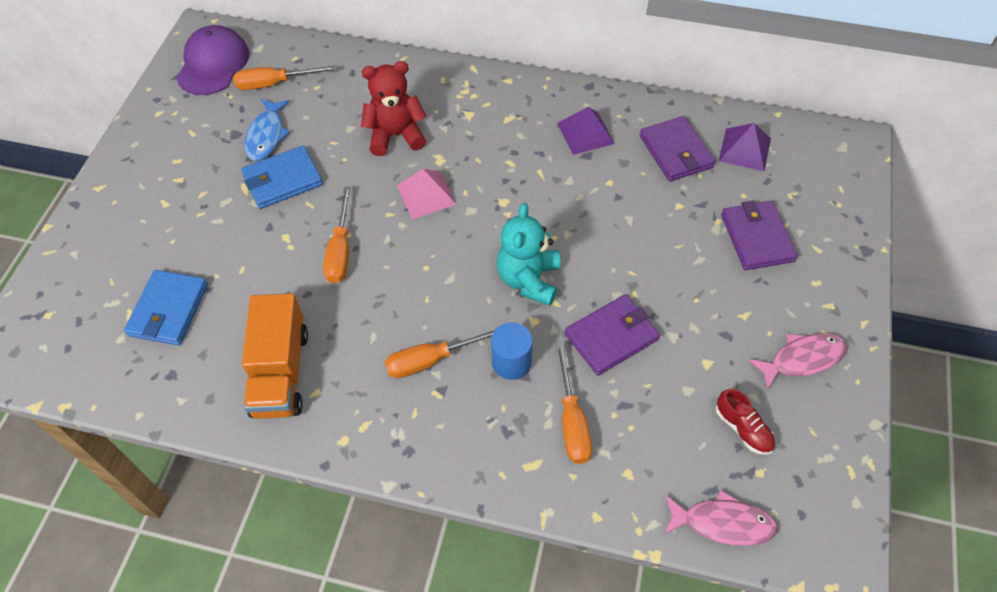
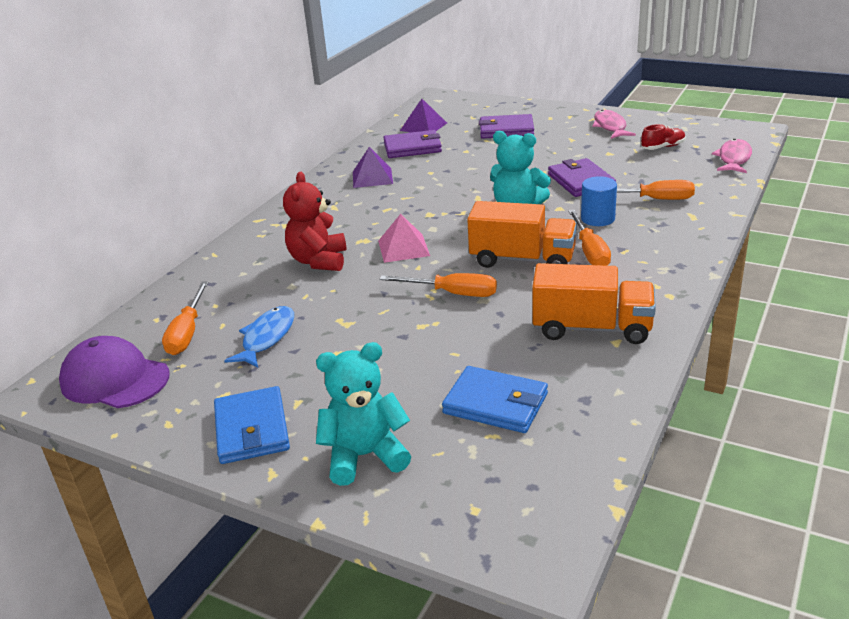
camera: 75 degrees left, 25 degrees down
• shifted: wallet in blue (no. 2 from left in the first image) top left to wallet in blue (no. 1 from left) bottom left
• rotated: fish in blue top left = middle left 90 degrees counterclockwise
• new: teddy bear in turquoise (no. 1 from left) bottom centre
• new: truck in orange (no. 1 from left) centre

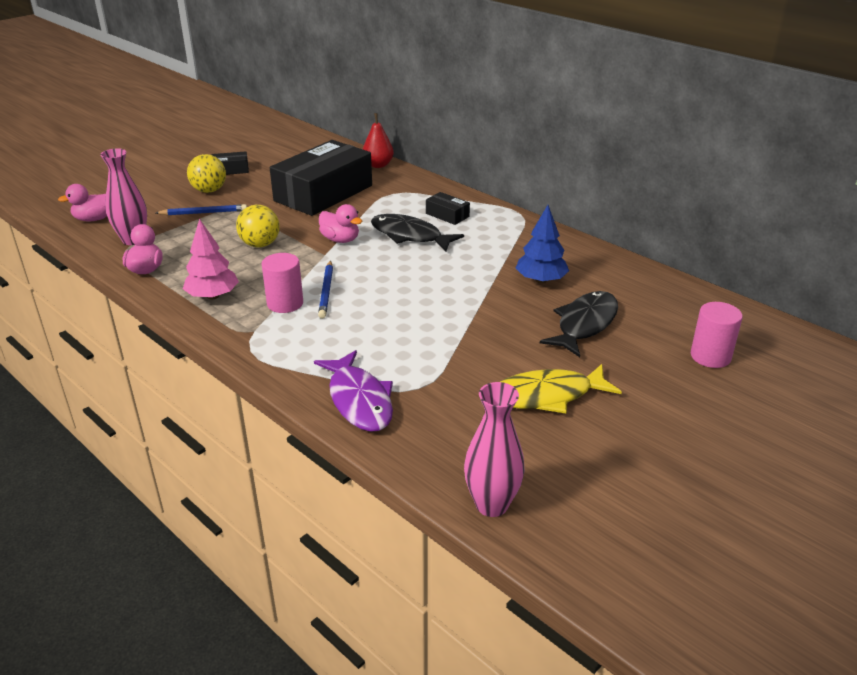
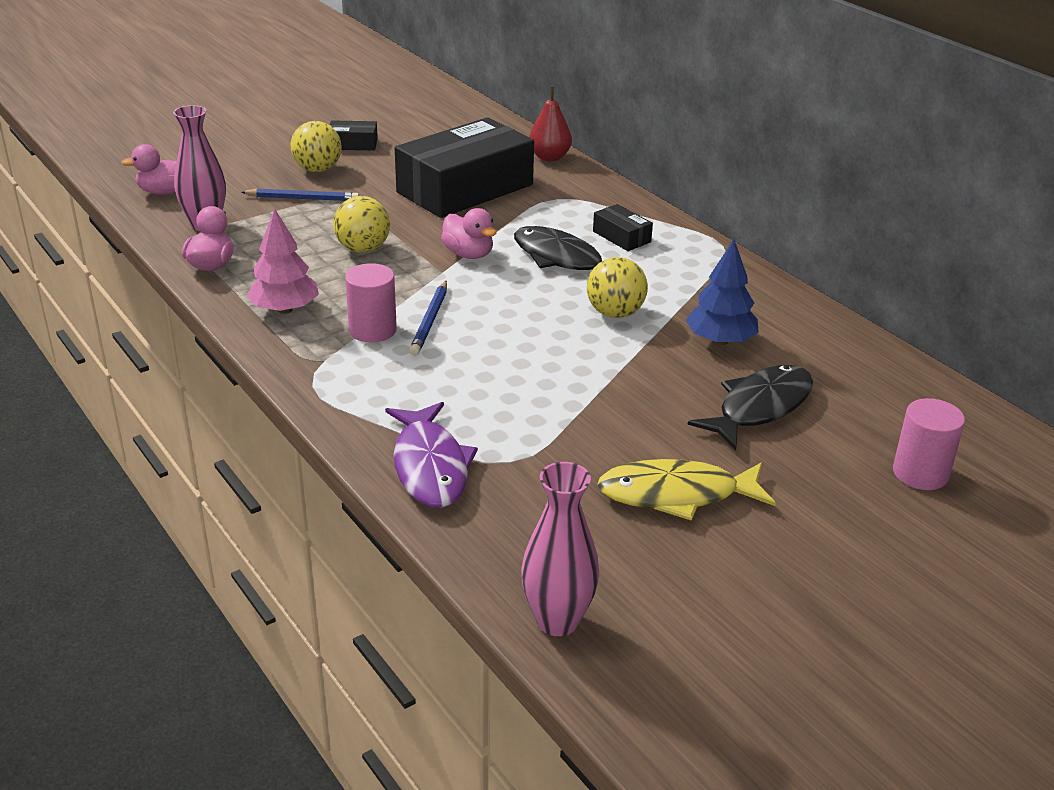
camera: 10 degrees right, 0 degrees up
• new: ball in yellow (no. 3 from left) centre

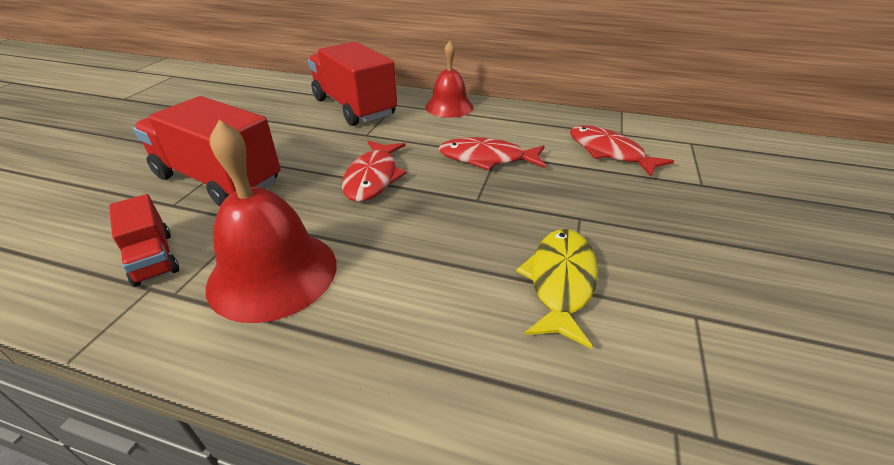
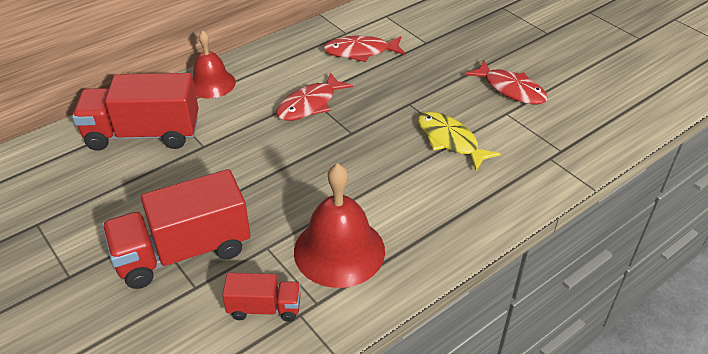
camera: 55 degrees left, 5 degrees up
• shifted: fish in red (no. 1 from left in the first image) centre to fish in red (no. 3 from left) top right

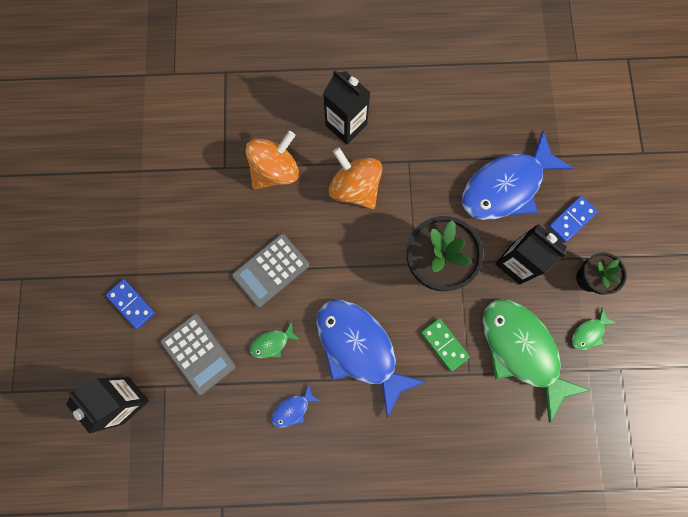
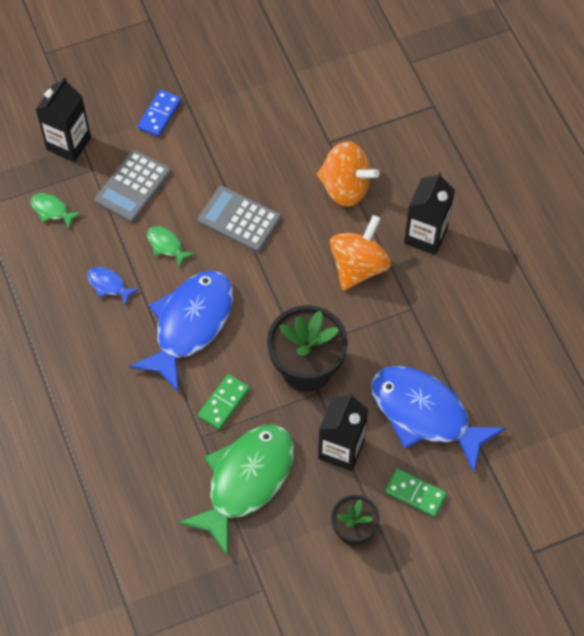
camera: 70 degrees right, 15 degrees down
• shifted: fish in green (no. 3 from left in the first image) middle right to fish in green (no. 1 from left) top left
• repainted: domino in blue (no. 2 from left) middle right to domino in green (no. 2 from left) bottom right

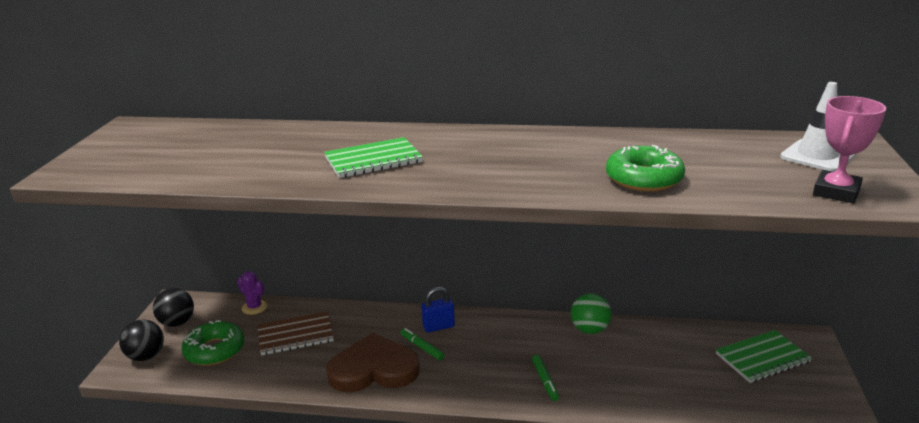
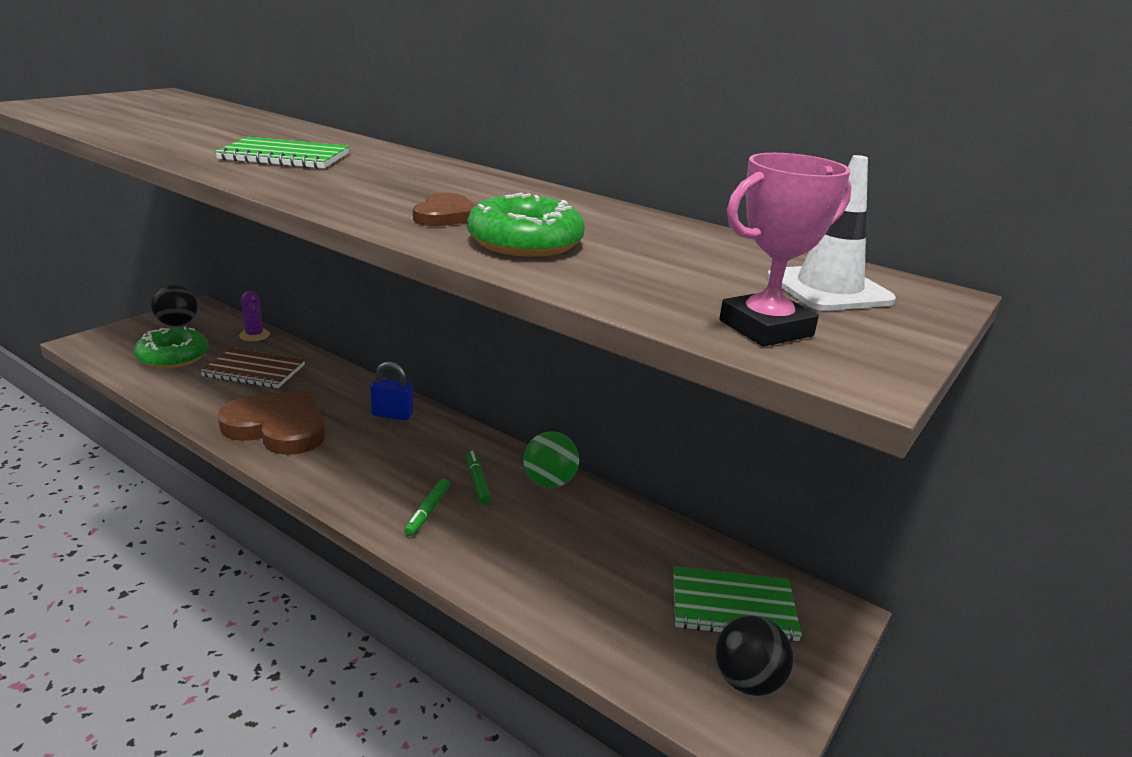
camera: 25 degrees right, 0 degrees up
• new: heart in brown (no. 2 from left) top centre
• shifted: marker in green (no. 1 from left in the first image) bottom centre to marker in green (no. 2 from left) centre
• shifted: ball in black (no. 1 from left in the first image) bottom left to ball in black (no. 2 from left) bottom centre

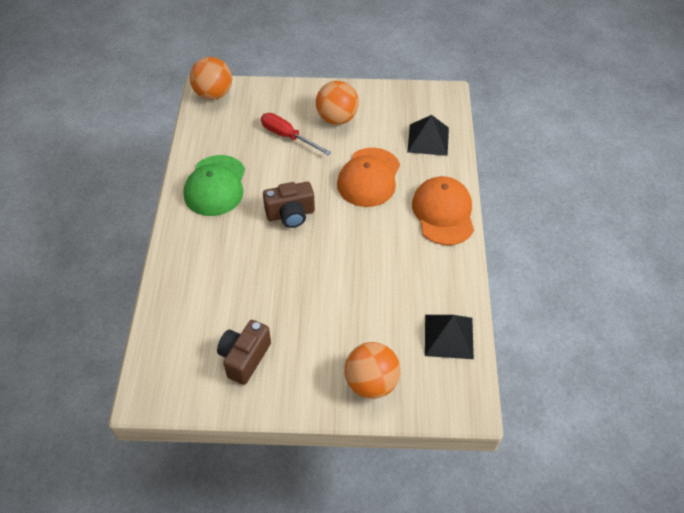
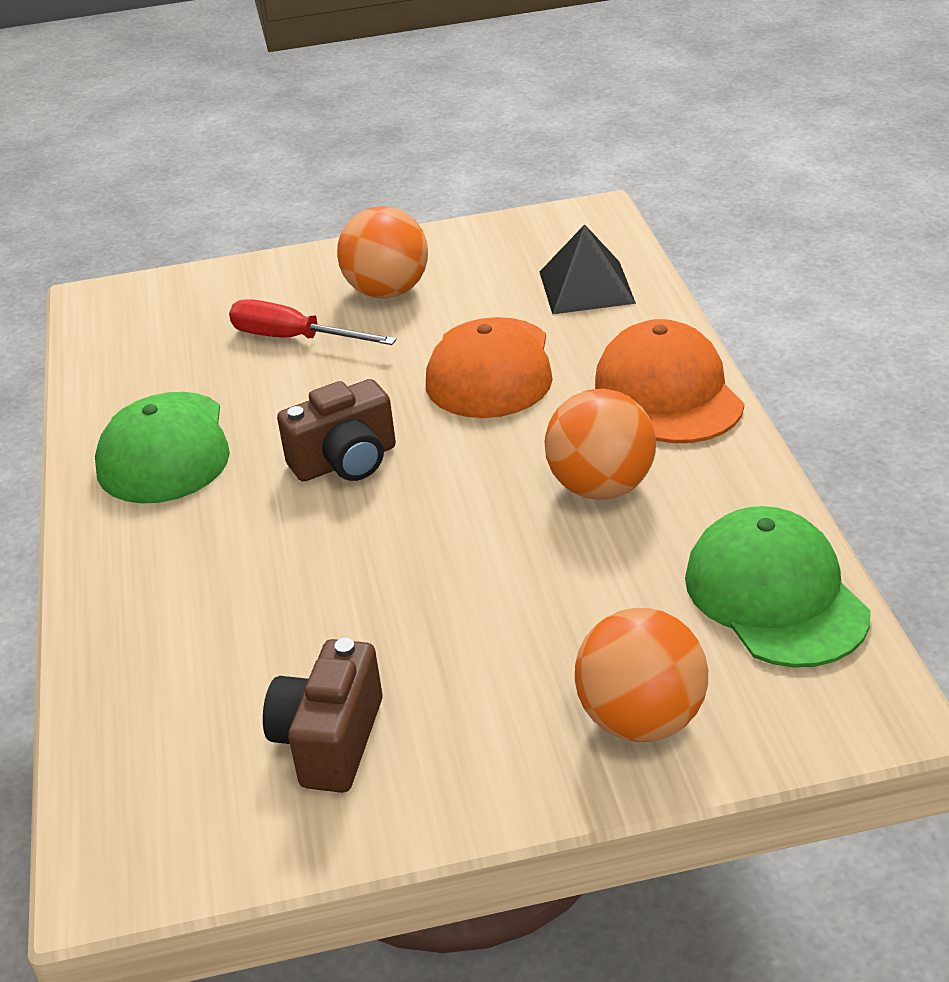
camera: 10 degrees left, 15 degrees down
• shifted: ball in orange (no. 1 from left in the first image) top left to ball in orange (no. 2 from left) centre
• swapped: pyramid in black (no. 2 from left) centre to cap in green (no. 2 from left) middle right

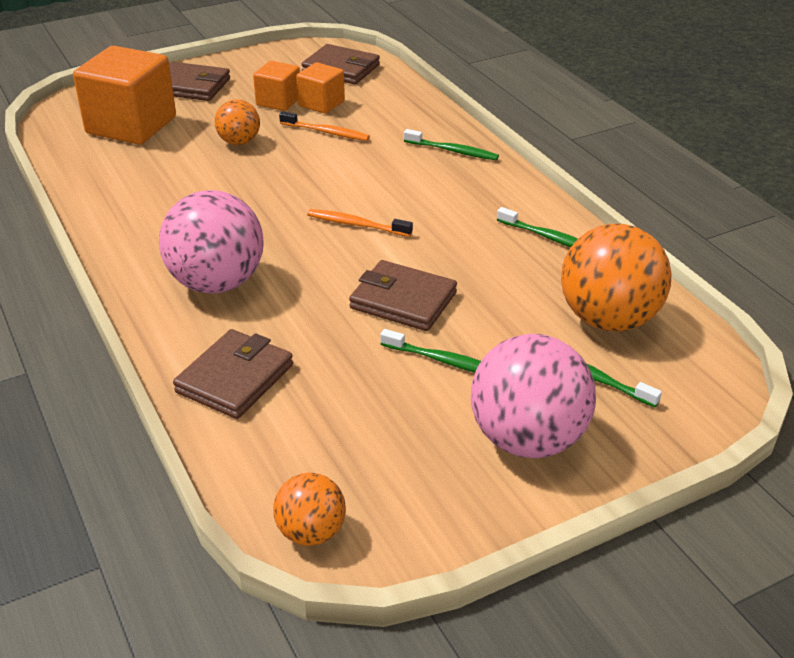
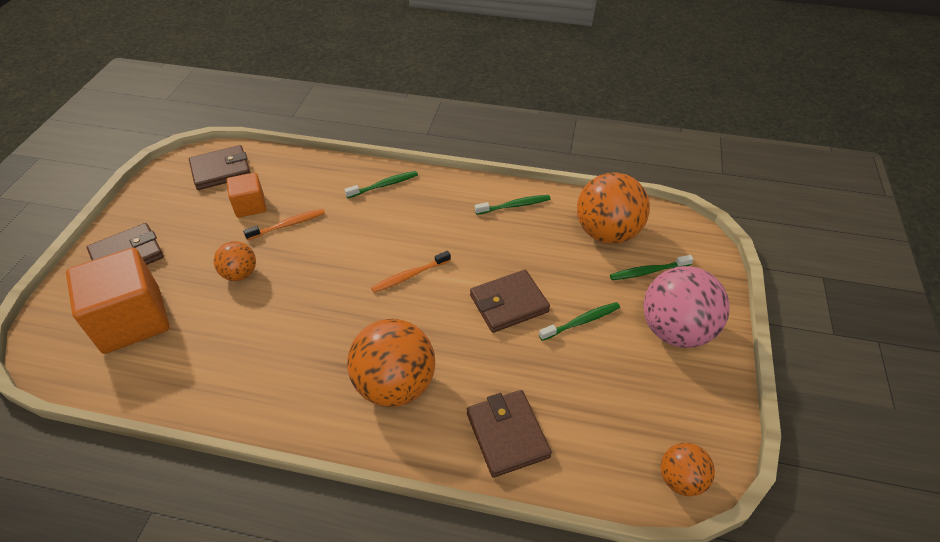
camera: 50 degrees left, 10 degrees up
• repainted: ball in pink (no. 1 from left) middle left to ball in orange (no. 2 from left) bottom centre
• gone: cube in orange (no. 2 from left) top centre

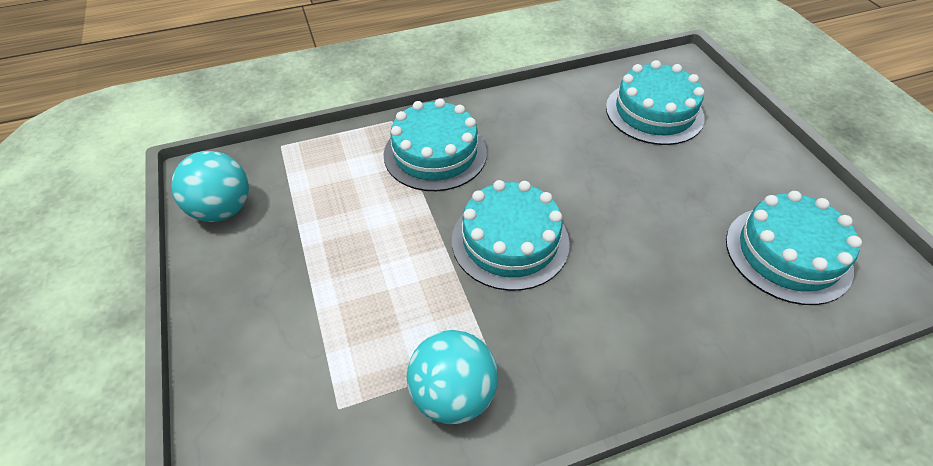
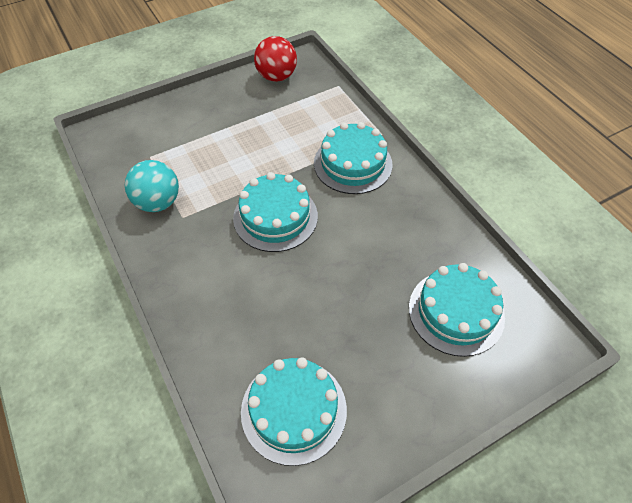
camera: 80 degrees right, 5 degrees up
• repainted: ball in turquoise (no. 1 from left) middle left to ball in red top centre

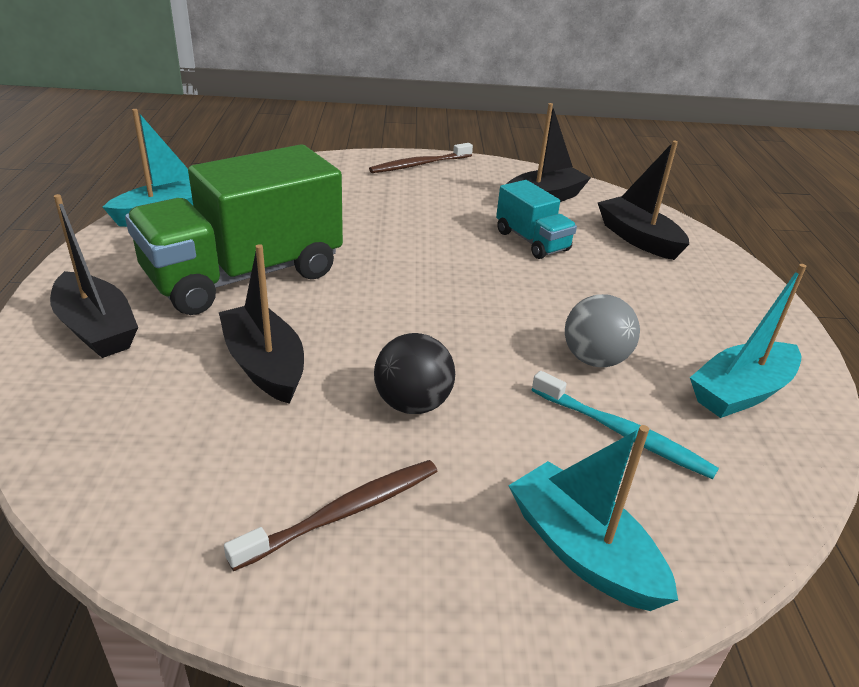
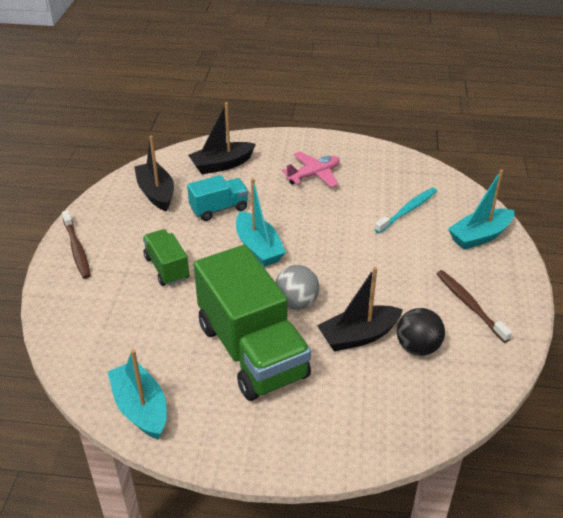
camera: 80 degrees left, 5 degrees up
• new: truck in green (no. 1 from left) middle left
• shifted: boat in turquoise (no. 3 from left in the first image) middle right to boat in turquoise (no. 2 from left) centre
• shifted: ball in grey middle right to centre
• new: plane in pink top centre
• shifted: ball in black centre to middle right
• gone: boat in black (no. 1 from left) middle left

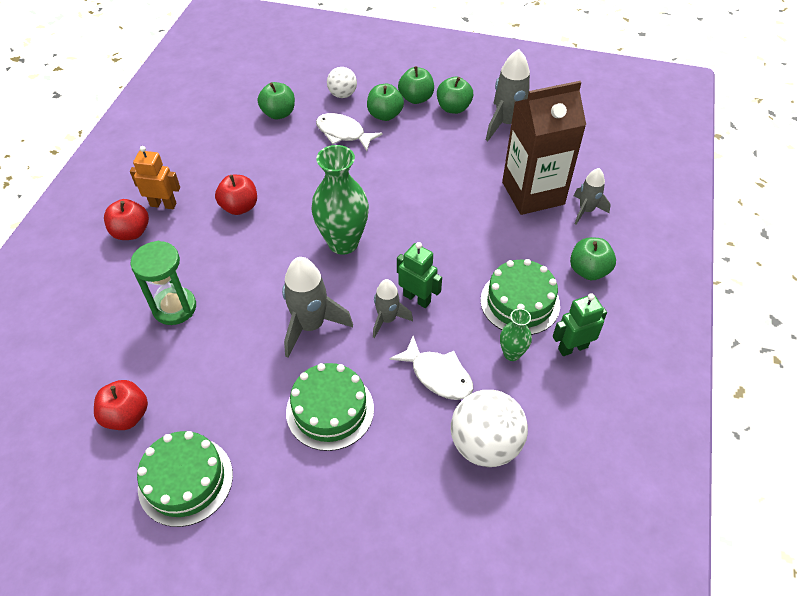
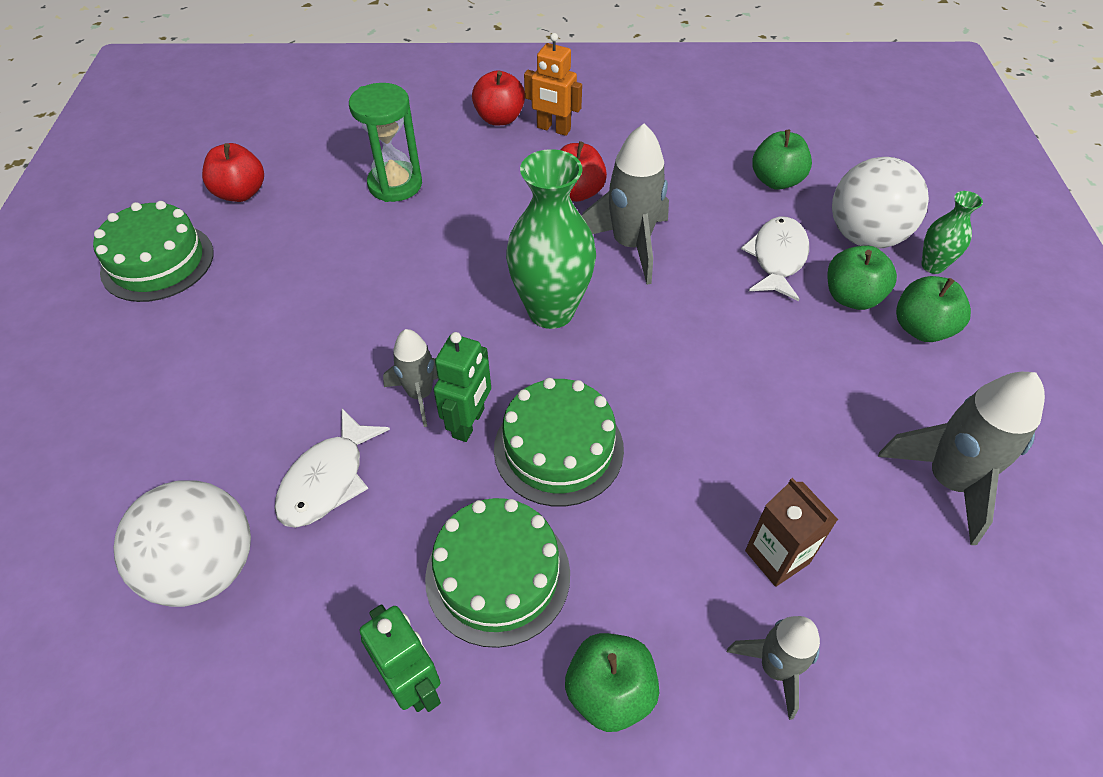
camera: 75 degrees right, 0 degrees up
• shifted: cake in green (no. 2 from left in the first image) bottom centre to cake in green (no. 3 from left) centre
• rotated: robot in orange top left = top centre 120 degrees clockwise
• shifted: rocket in grey (no. 1 from left in the first image) centre to rocket in grey (no. 2 from left) top centre
• scaled: carton in brown top right = bottom right x0.47
• scaled: ball in white (no. 1 from left in the first image) top centre = top right x1.71
• shifted: vase in green (no. 2 from left) centre to top right
• gone: apple in green (no. 4 from left) top centre

